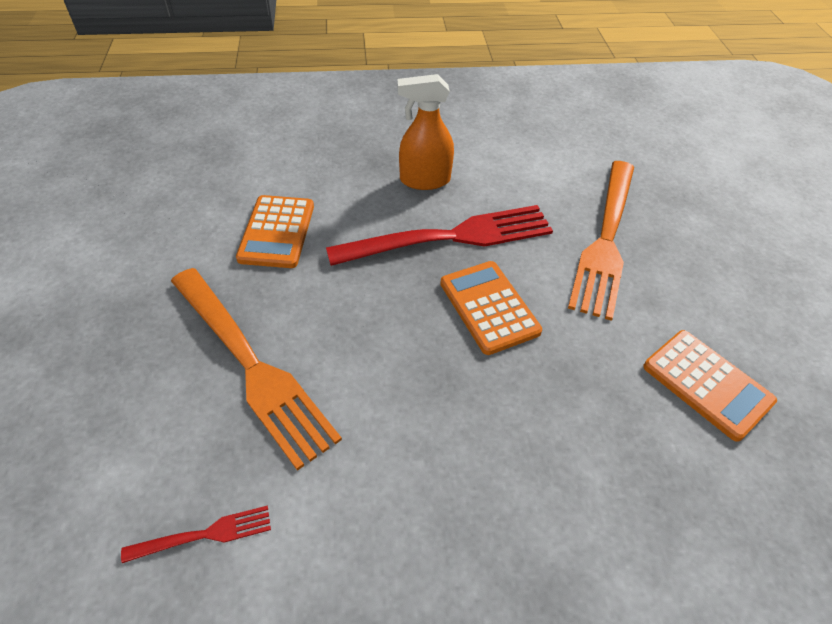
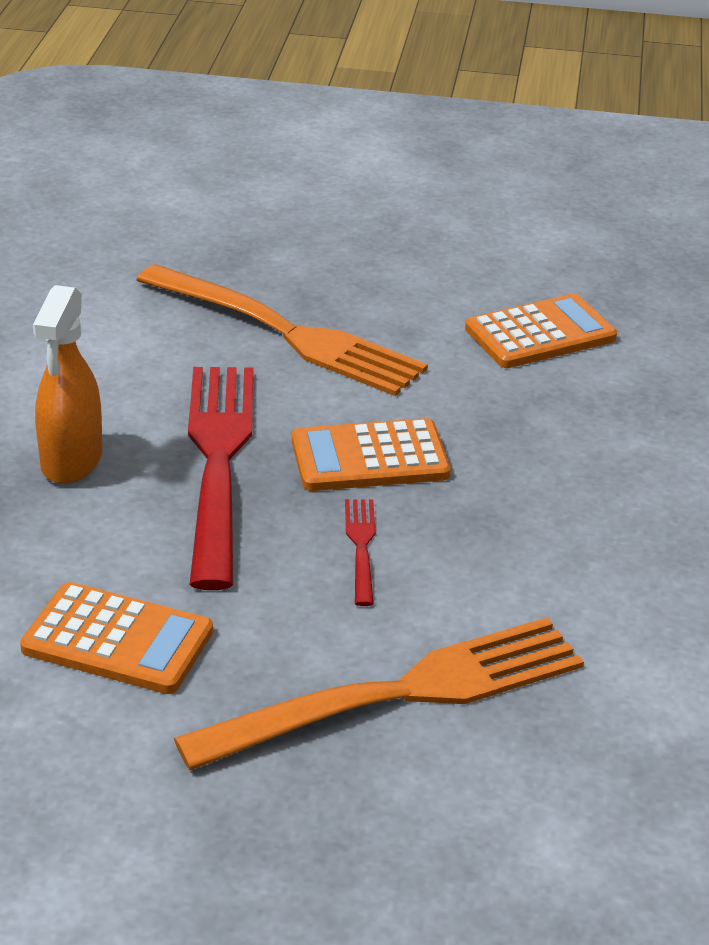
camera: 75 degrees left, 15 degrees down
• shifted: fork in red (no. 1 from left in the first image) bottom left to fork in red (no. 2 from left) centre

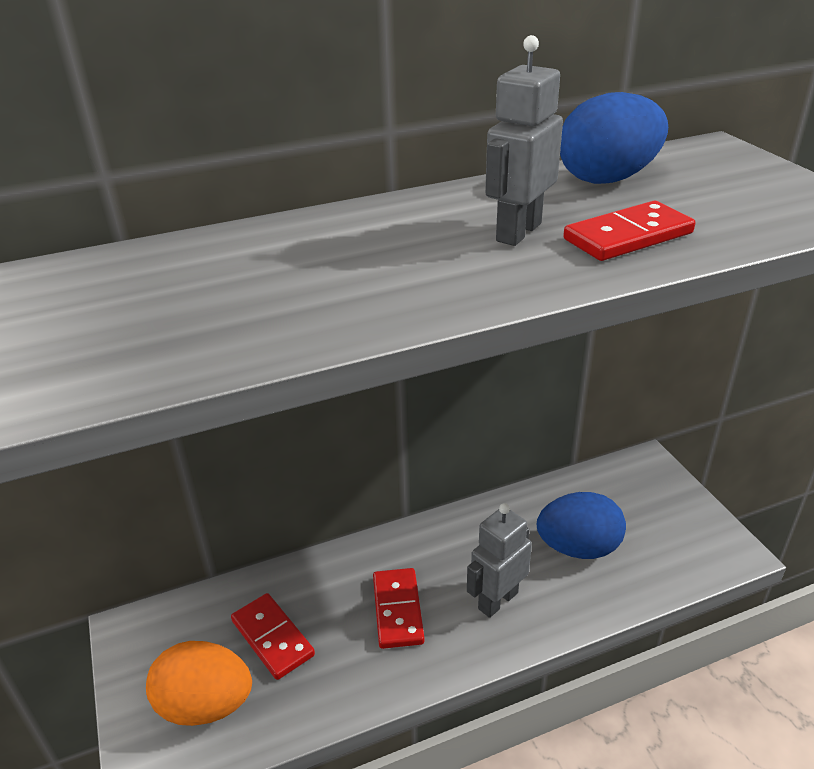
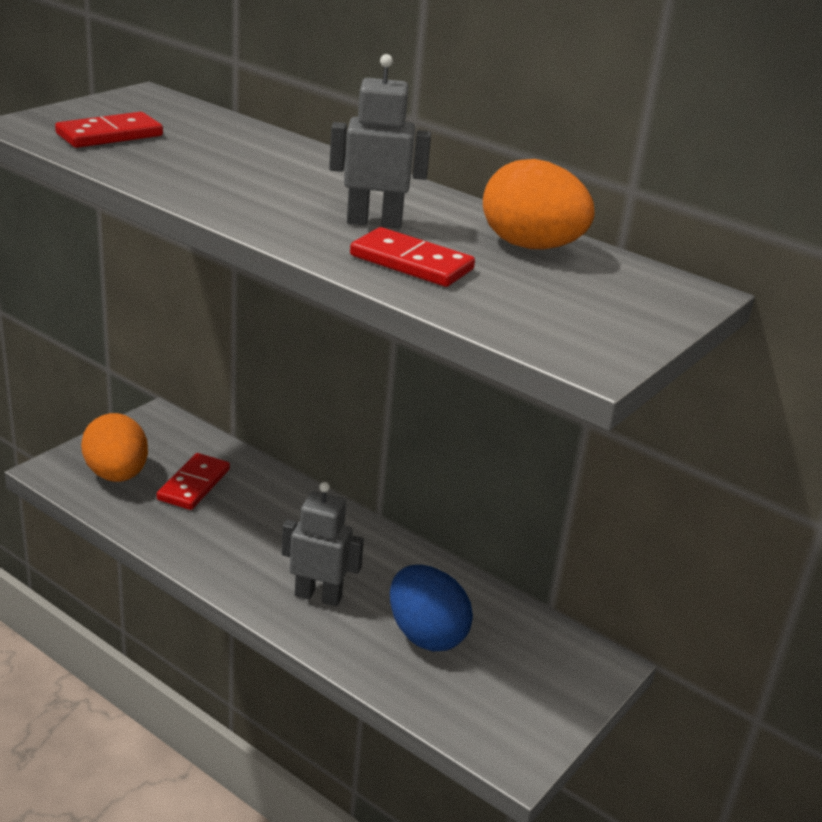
camera: 55 degrees right, 5 degrees down
• shifted: domino in red (no. 2 from left in the first image) bottom centre to domino in red (no. 1 from left) top left
• repainted: egg in blue (no. 2 from left) top right to egg in orange (no. 2 from left) top centre

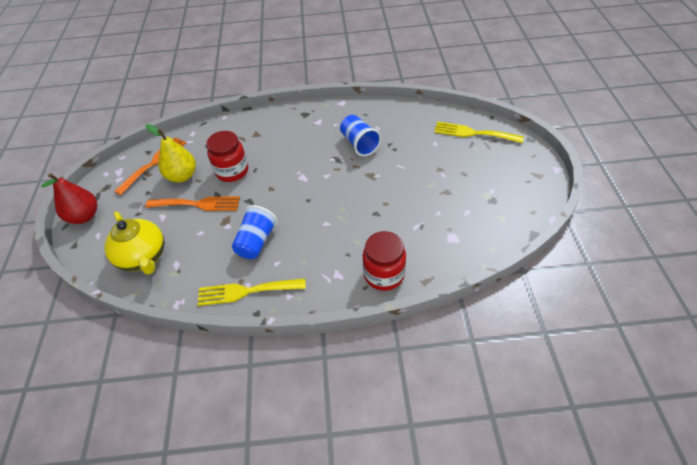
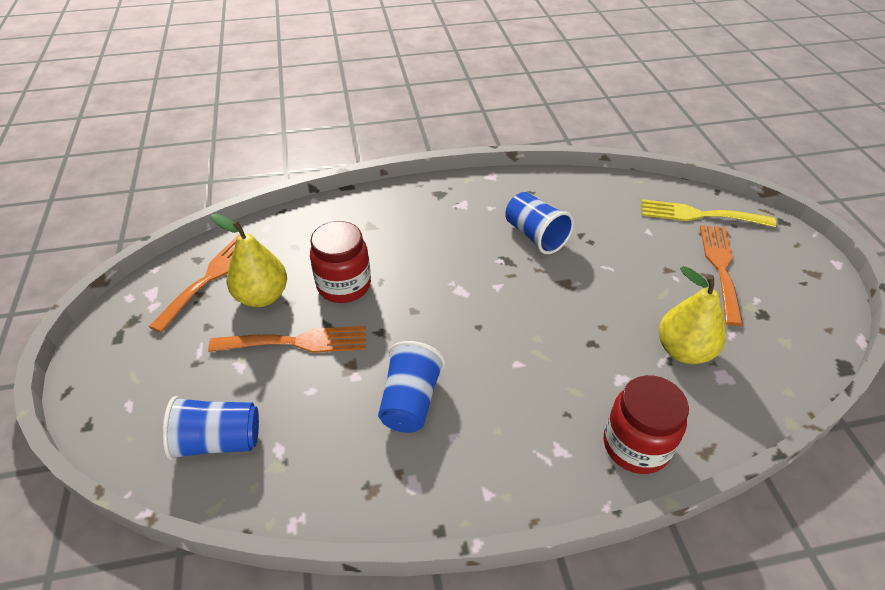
camera: 10 degrees left, 5 degrees down
• swapped: teapot in yellow middle left to cup in blue (no. 1 from left) bottom left
• new: pear in yellow (no. 2 from left) middle right
• new: fork in orange (no. 3 from left) middle right
• gone: pear in red middle left
• gone: fork in yellow (no. 1 from left) centre

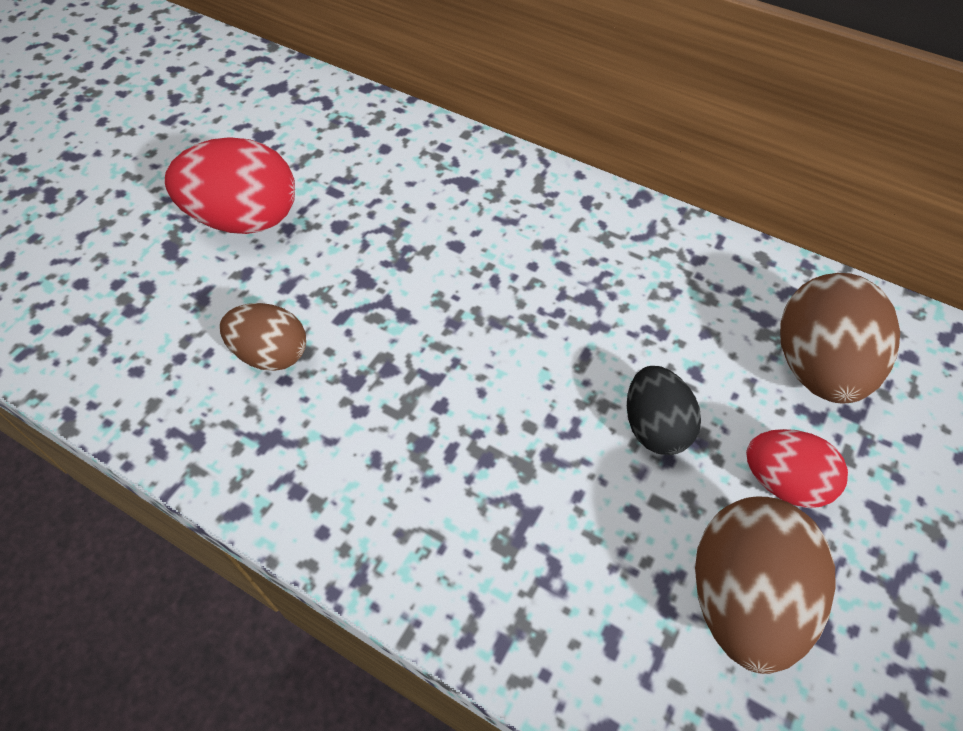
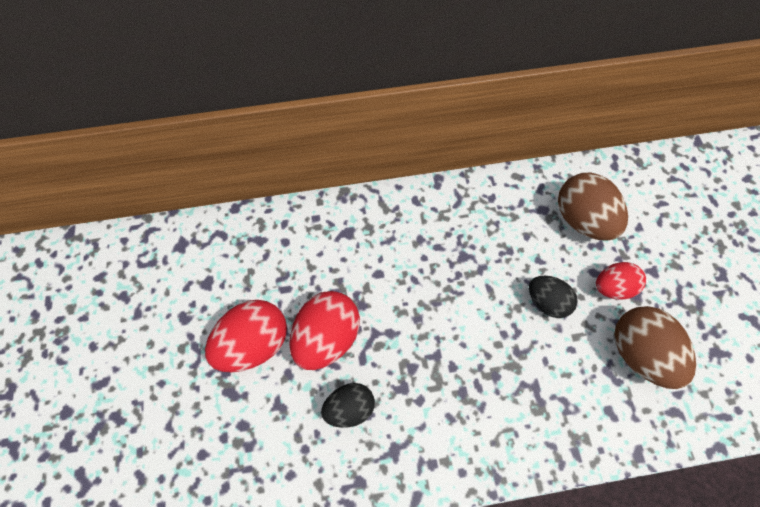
camera: 40 degrees left, 10 degrees up
• new: egg in red (no. 2 from left) centre
• repainted: egg in brown (no. 1 from left) middle left to egg in black (no. 1 from left) bottom centre

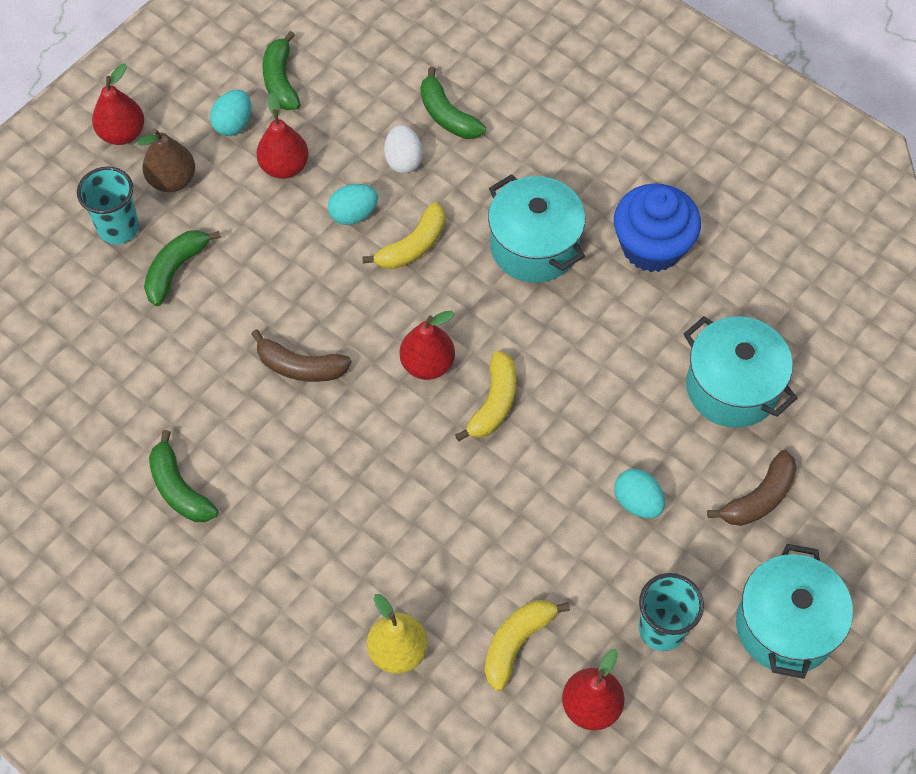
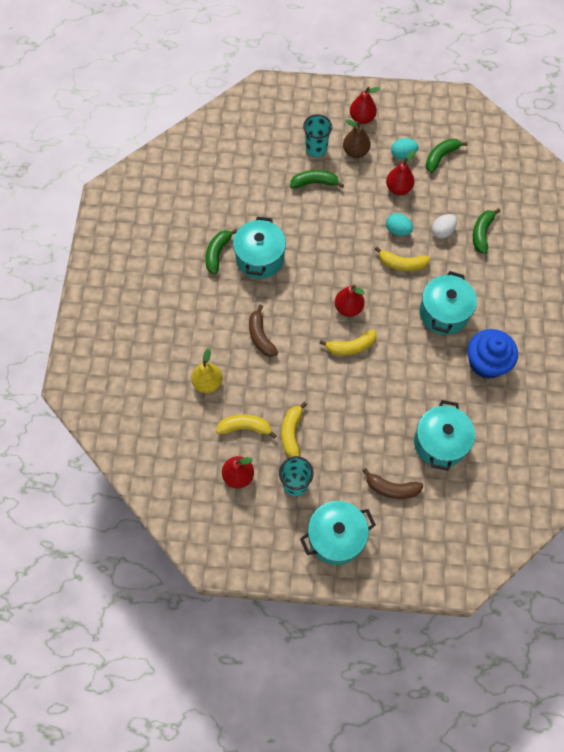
camera: 55 degrees right, 5 degrees up
• new: pot in turquoise (no. 1 from left) top centre
• shifted: banana in brown (no. 1 from left) middle left to centre
• new: banana in yellow (no. 2 from left) centre
• gone: egg in turquoise (no. 3 from left) middle right

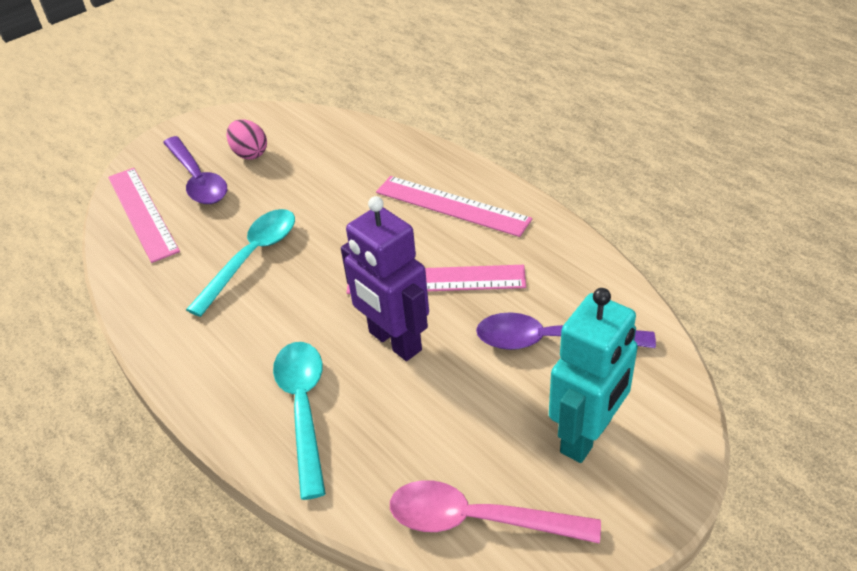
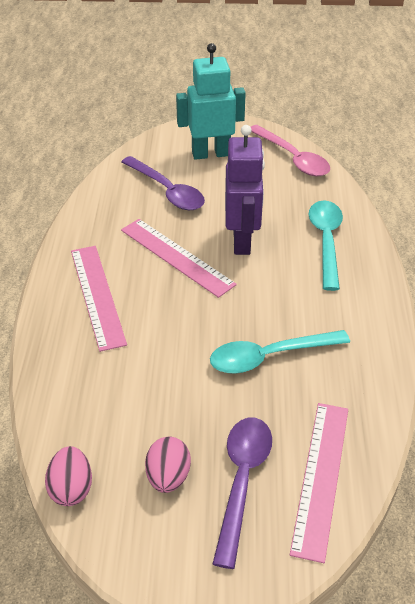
camera: 140 degrees left, 0 degrees up
• new: egg in pink (no. 1 from left) bottom left
• rotated: spoon in turquoise (no. 2 from left) bottom centre = middle right 150 degrees clockwise

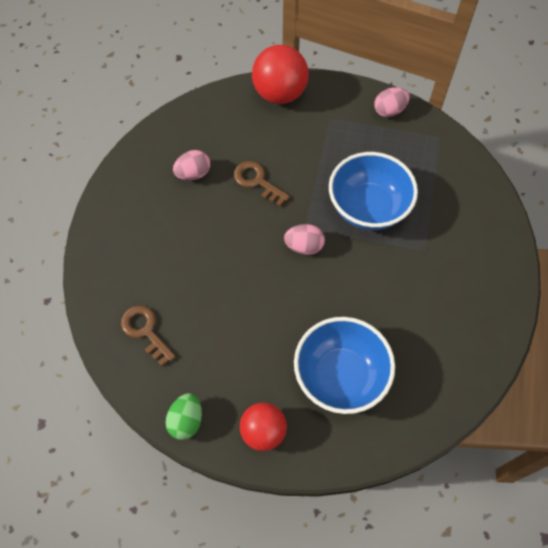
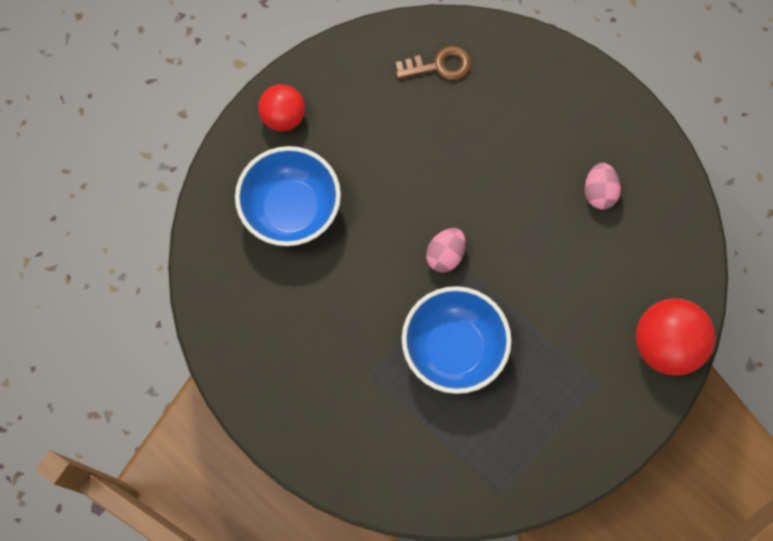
camera: 120 degrees right, 10 degrees up
• gone: egg in green bottom centre
• gone: key in brown (no. 2 from left) centre
• gone: egg in pink (no. 3 from left) top right

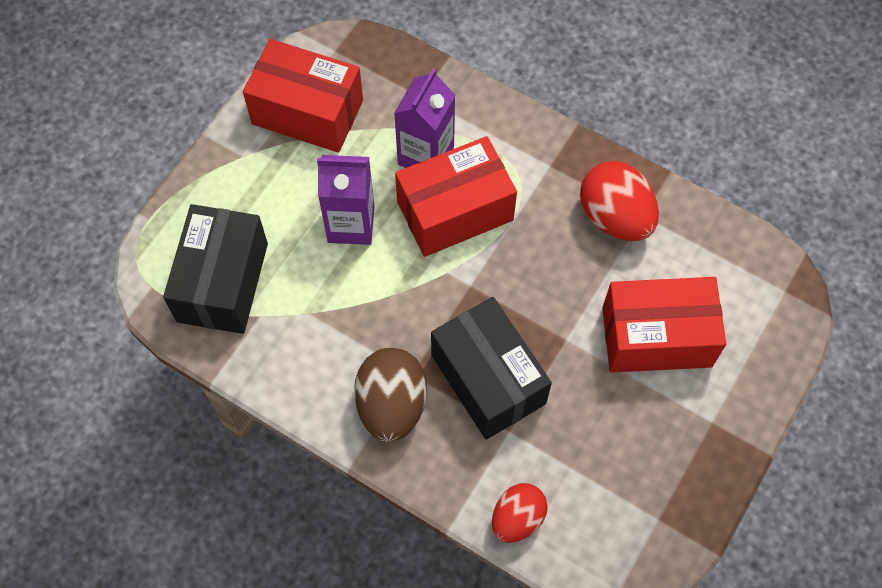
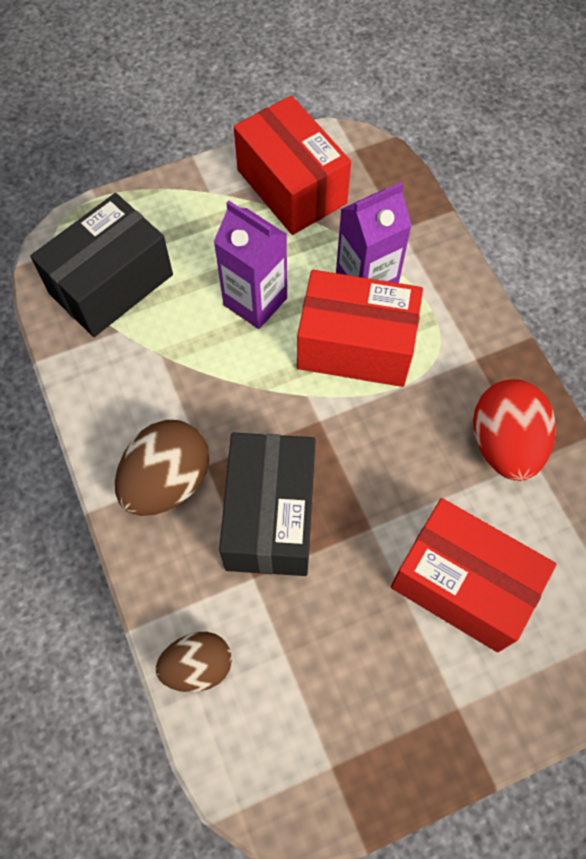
camera: 35 degrees right, 0 degrees up
• repainted: egg in red (no. 1 from left) bottom centre to egg in brown (no. 2 from left) bottom left

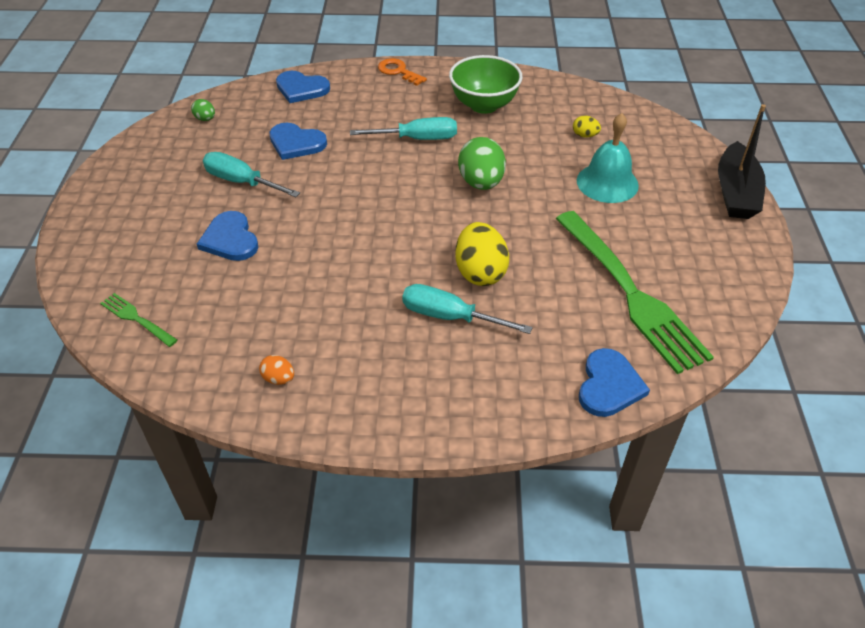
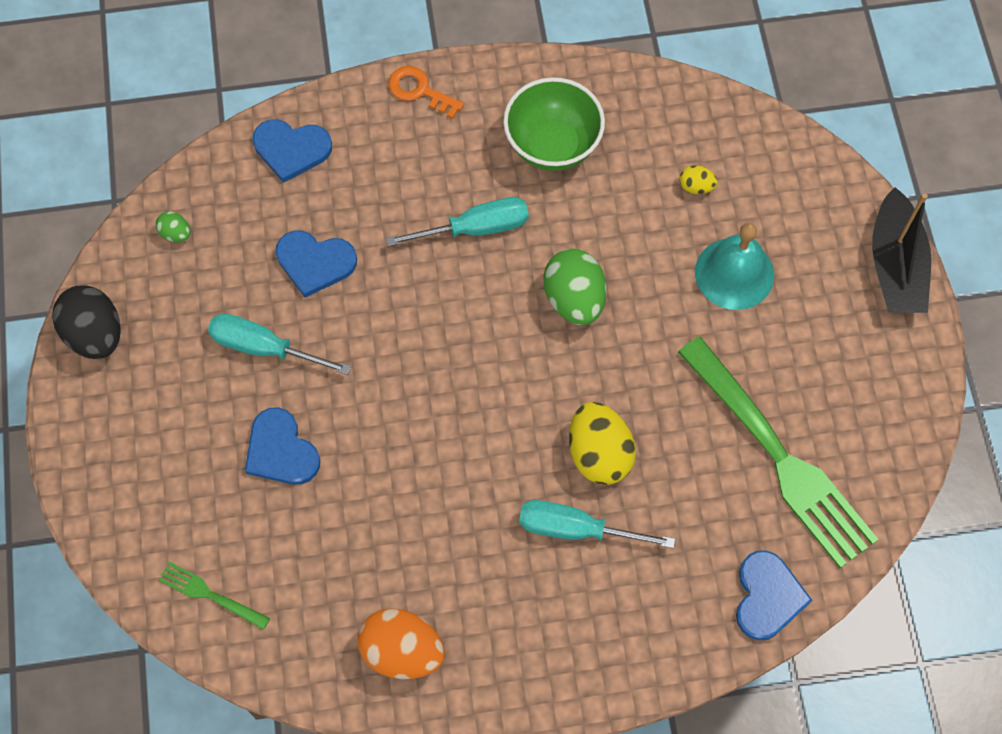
camera: 10 degrees left, 20 degrees up
• new: egg in black middle left
• scaled: egg in orange middle left = bottom centre x2.07

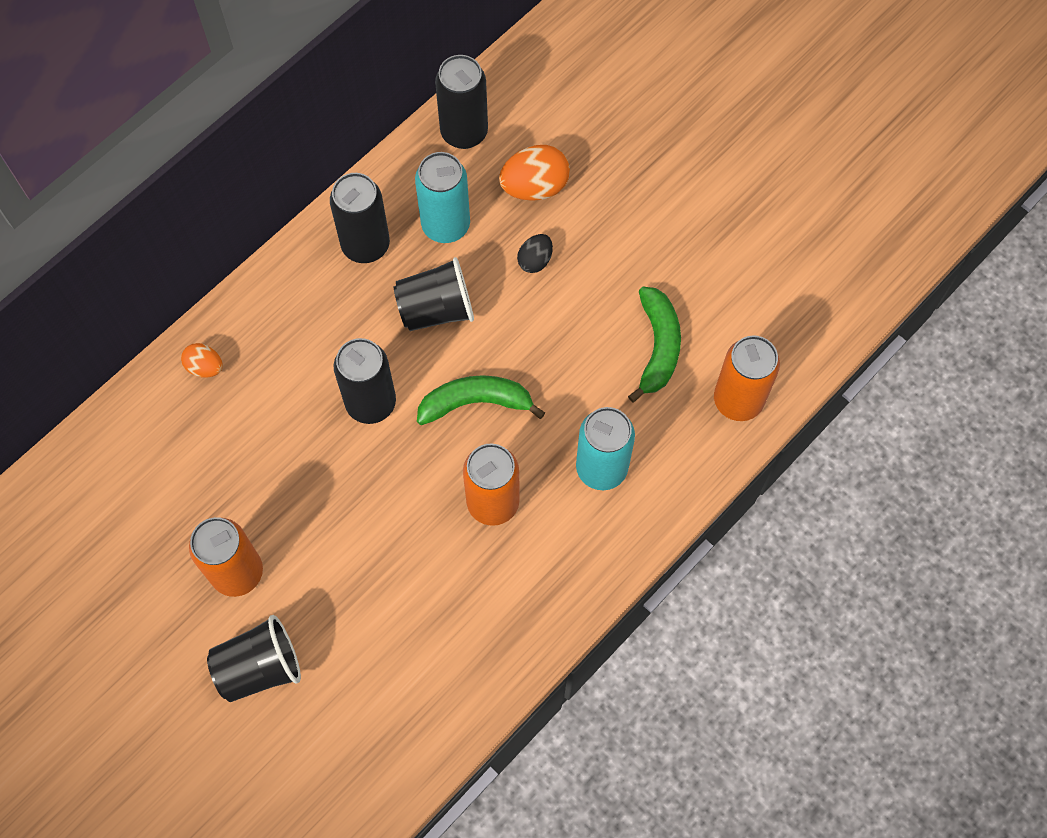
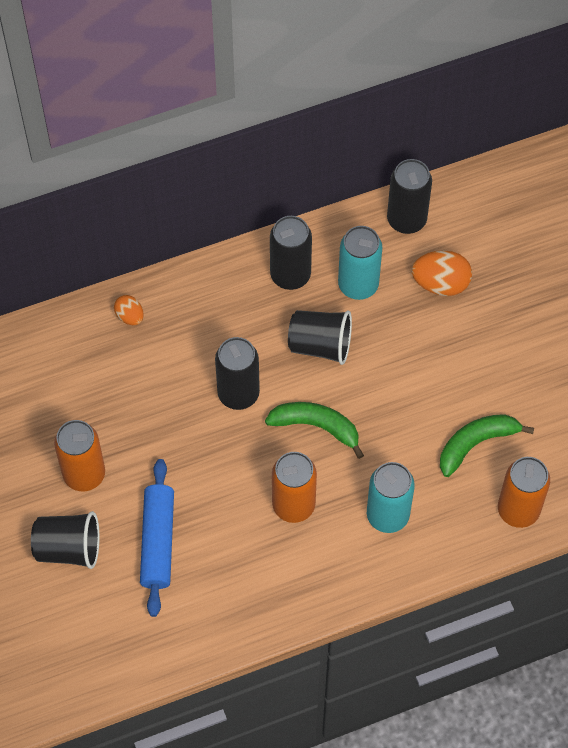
camera: 25 degrees right, 5 degrees down
• new: rolling pin in blue bottom left
• rotated: banana in green (no. 2 from left) centre = middle right 150 degrees counterclockwise
• gone: egg in black top centre

